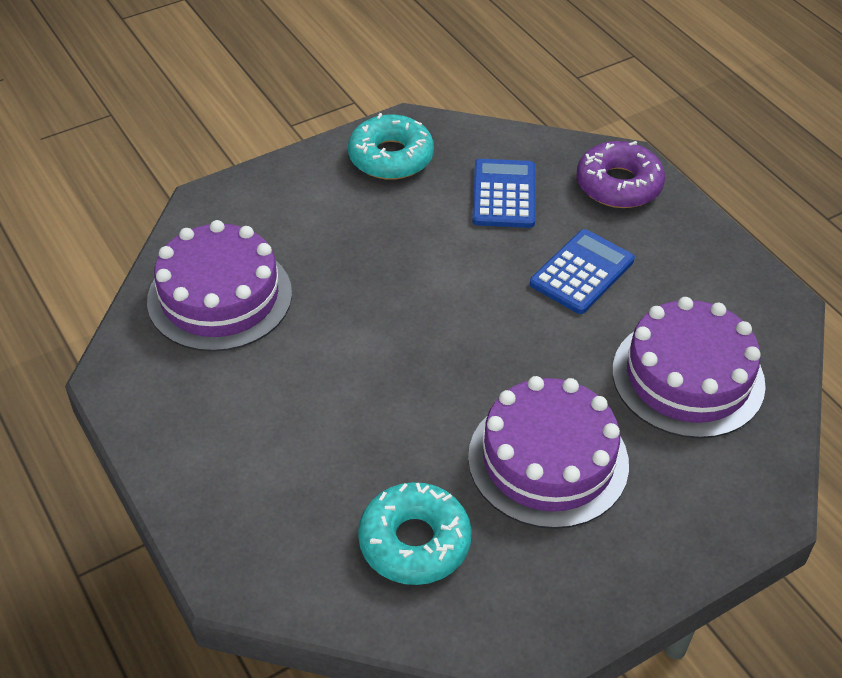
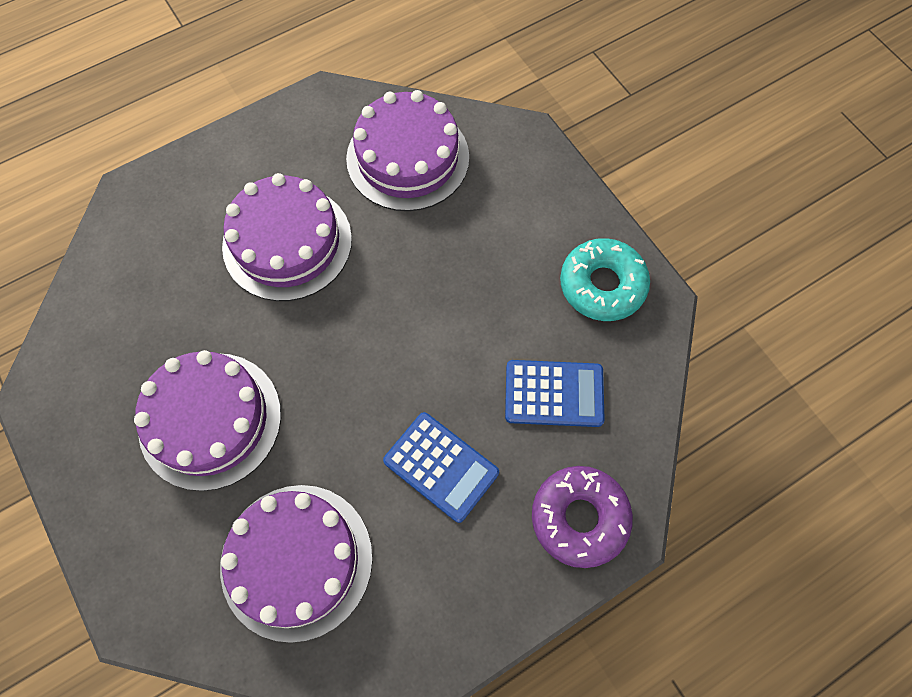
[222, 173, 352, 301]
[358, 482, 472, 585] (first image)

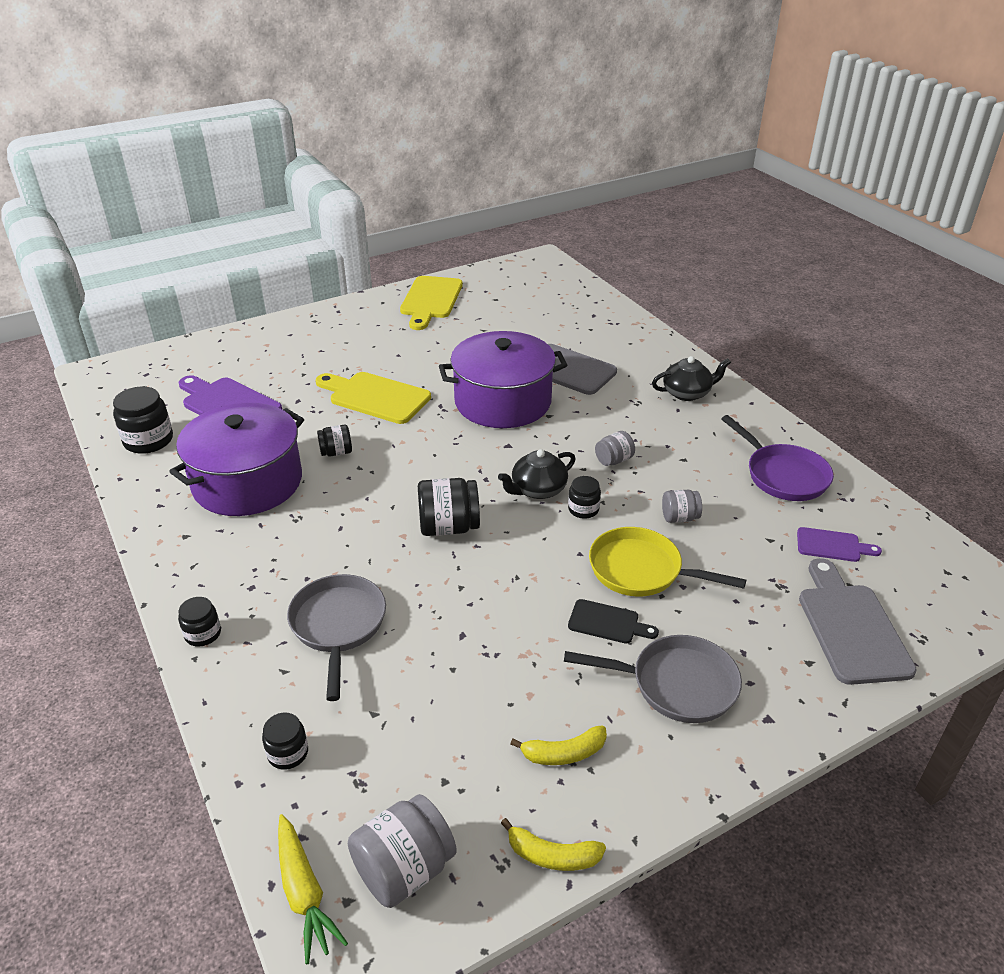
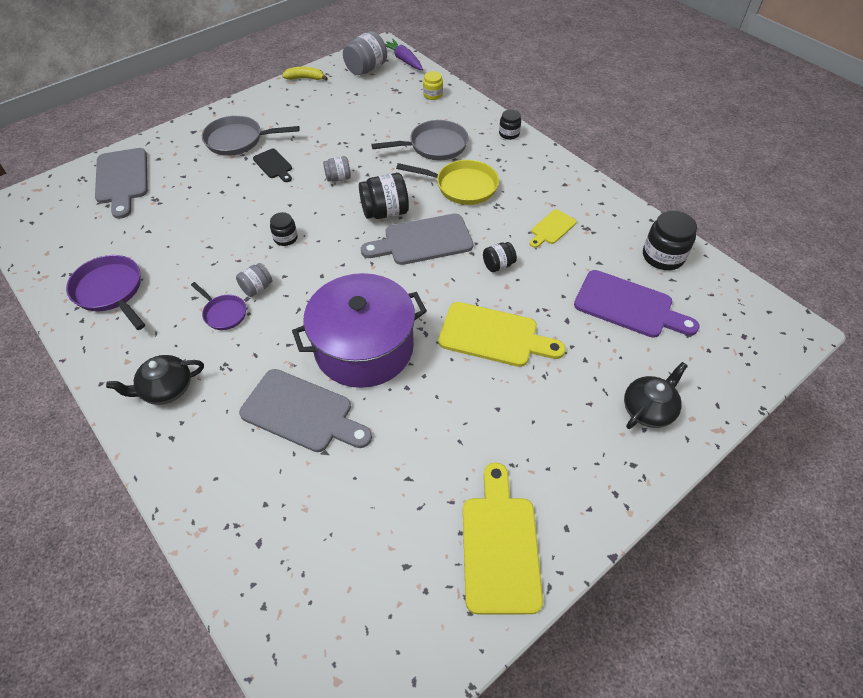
[191, 282, 246, 330]
[253, 149, 292, 182]
[323, 156, 351, 182]
[361, 213, 474, 265]
[371, 120, 469, 160]
[385, 39, 423, 70]
[396, 160, 499, 205]
[423, 71, 443, 100]
[530, 210, 576, 248]
[624, 362, 688, 429]
[510, 726, 607, 765] (first image)
[797, 527, 882, 562] (first image)

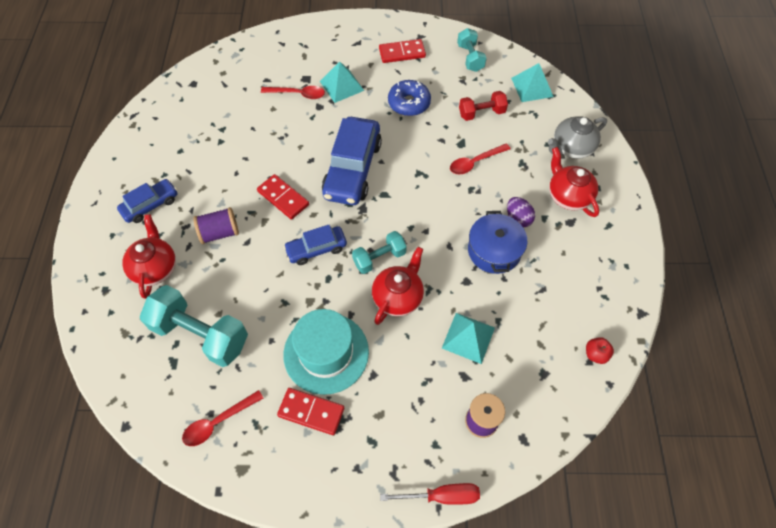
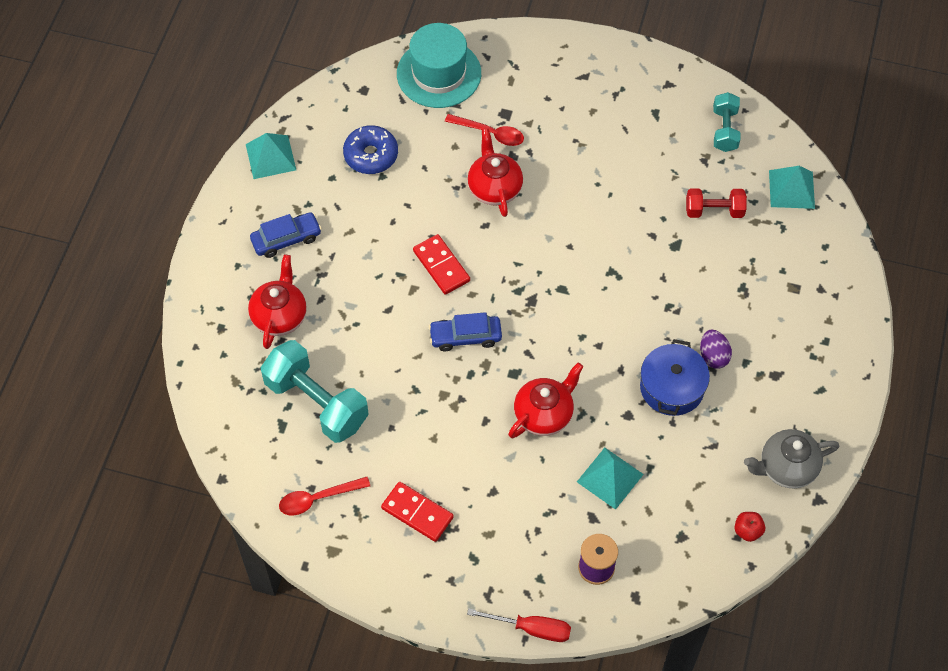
[246, 133, 296, 179]
[343, 125, 398, 174]
[397, 23, 481, 108]
[467, 128, 523, 217]
[744, 429, 839, 488]
[193, 207, 239, 244] (first image)
[322, 117, 382, 205] (first image)
[352, 231, 407, 274] (first image)
[379, 39, 426, 63] (first image)
[450, 143, 510, 174] (first image)

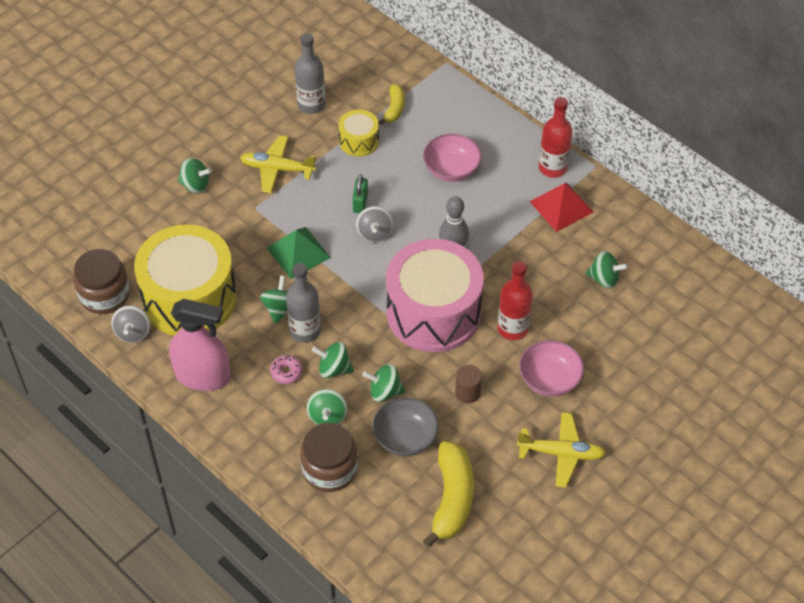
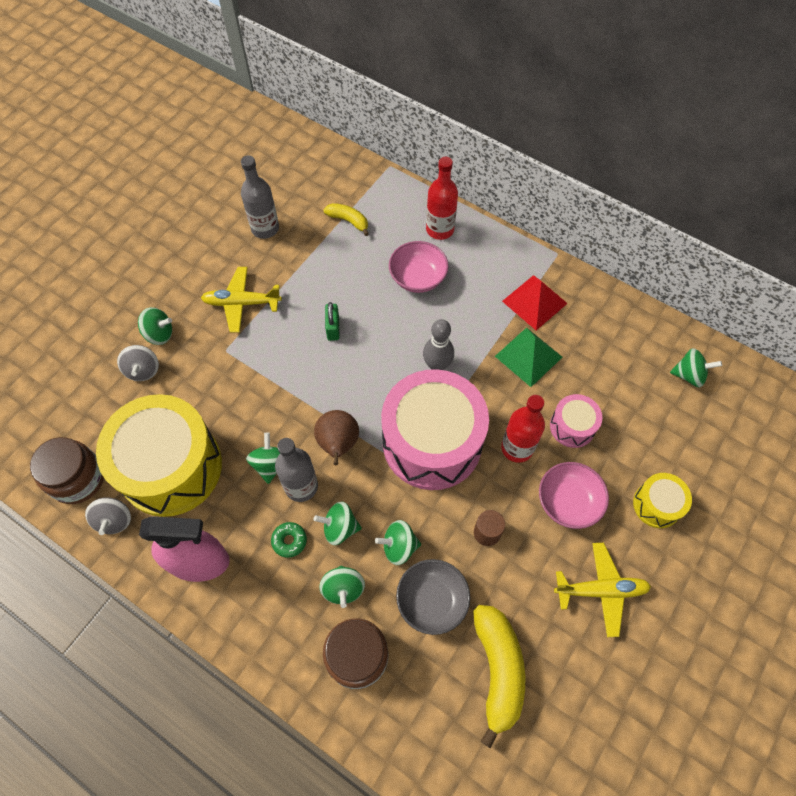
[117, 345, 159, 381]
[271, 522, 307, 558]
[314, 410, 359, 465]
[323, 203, 369, 236]
[426, 157, 458, 240]
[495, 327, 562, 387]
[550, 394, 602, 448]
[633, 473, 692, 528]
[670, 348, 722, 388]

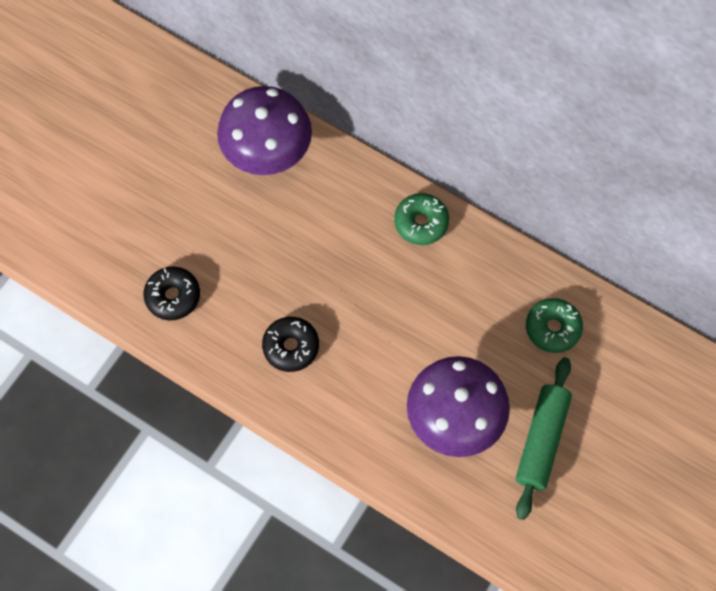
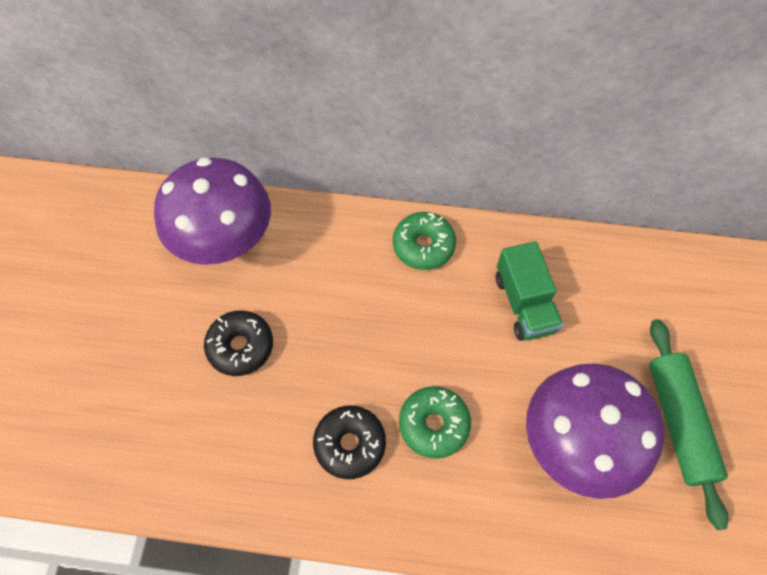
[204, 310, 273, 376]
[399, 386, 471, 459]
[496, 241, 563, 341]

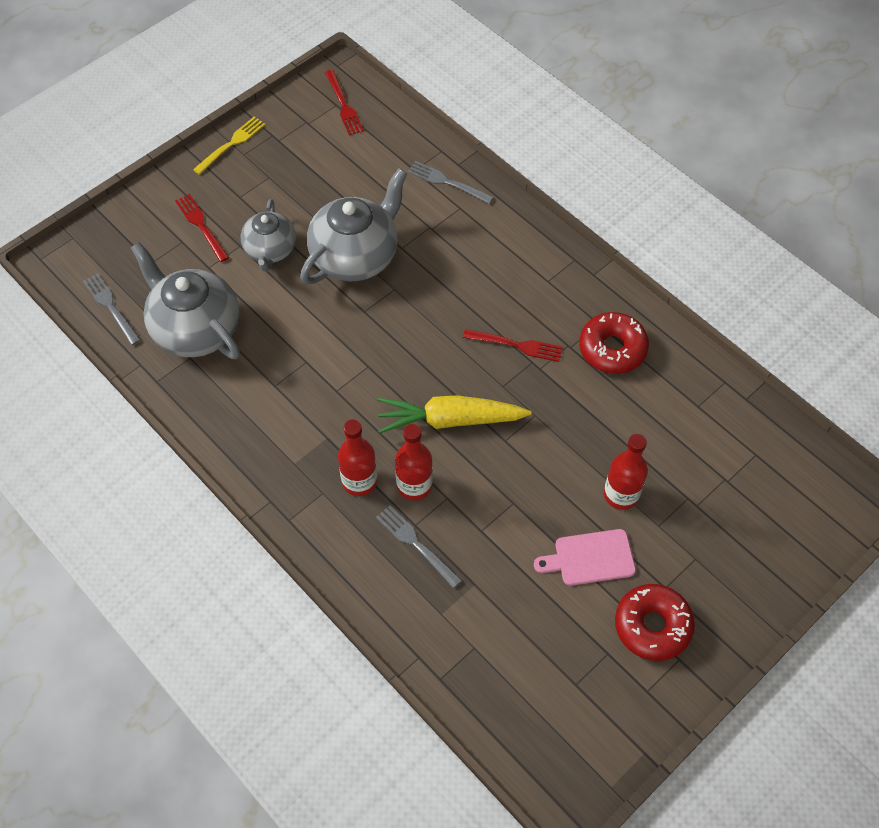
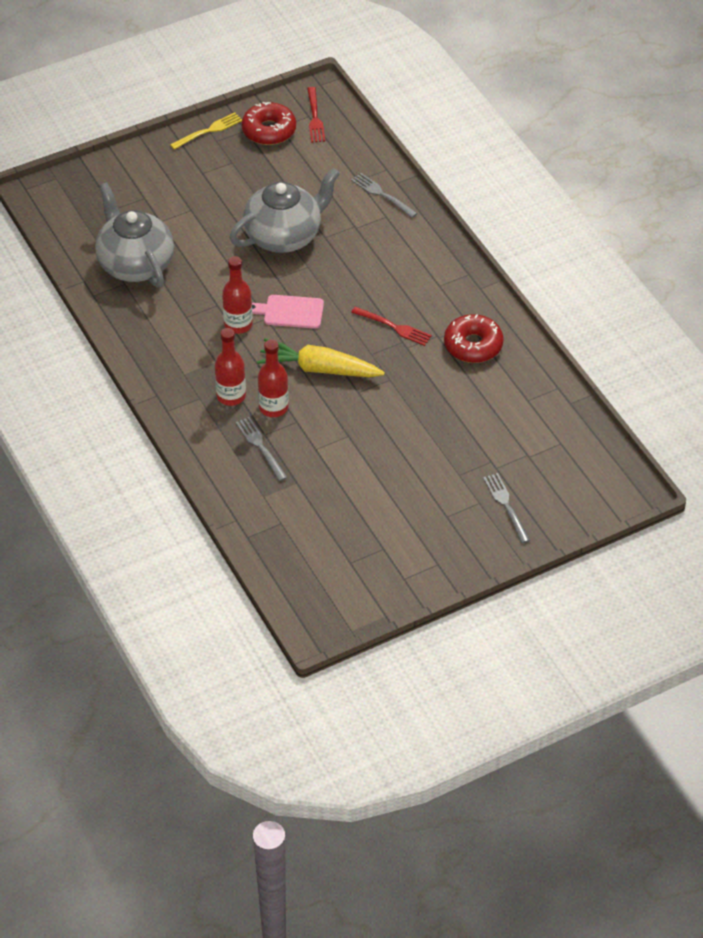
[222, 256, 253, 334]
[241, 102, 296, 145]
[252, 295, 324, 329]
[483, 473, 531, 543]
[175, 194, 229, 262] (first image)
[241, 199, 296, 271] (first image)

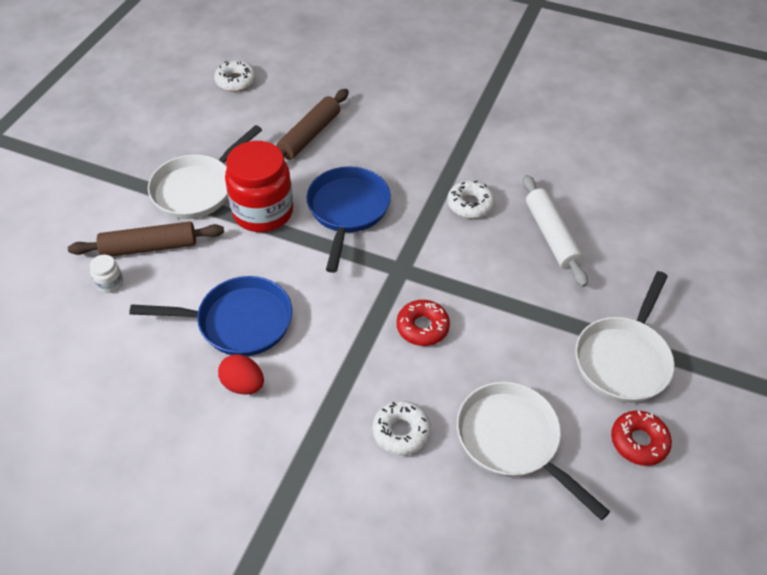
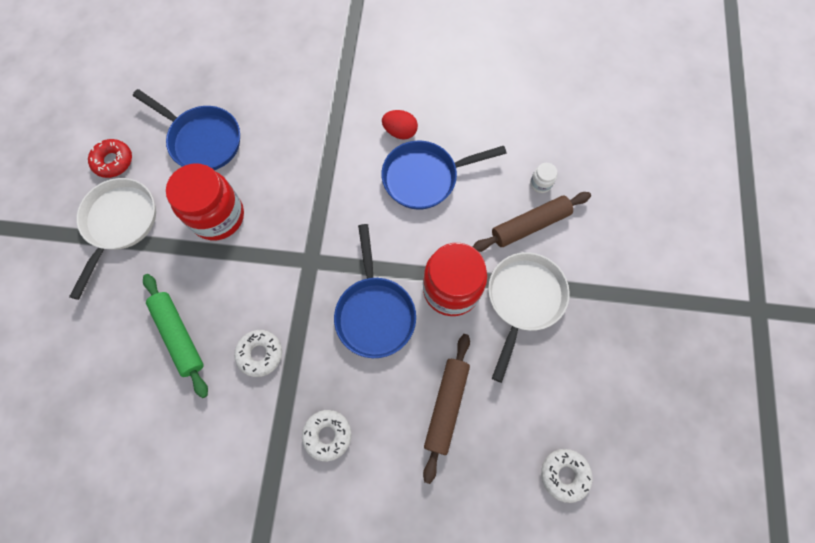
[133, 89, 240, 170]
[143, 274, 208, 398]
[166, 164, 244, 240]
[302, 410, 351, 461]
[397, 300, 450, 346] (first image)

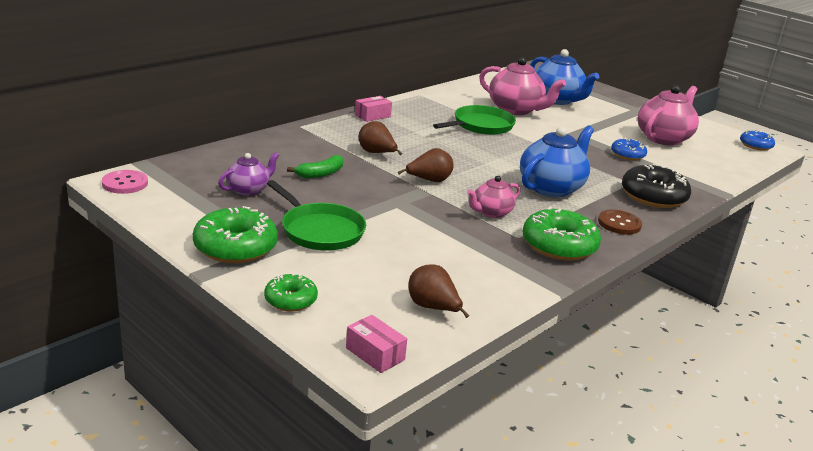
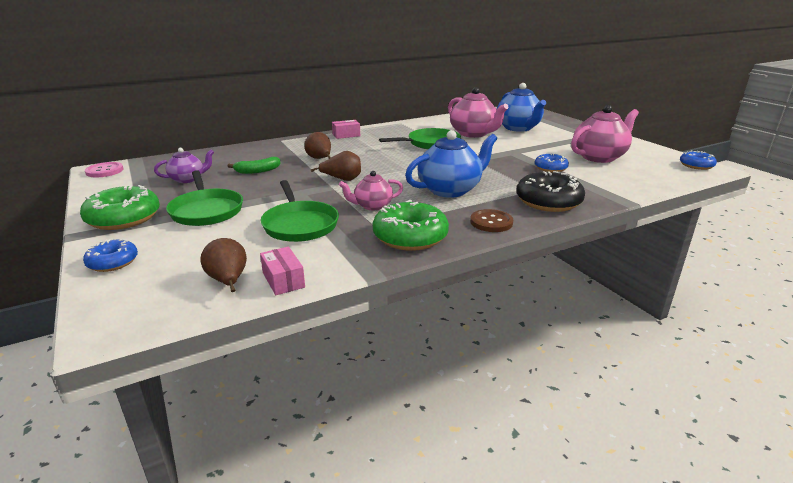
[83, 239, 138, 272]
[260, 180, 339, 242]
[260, 246, 305, 295]

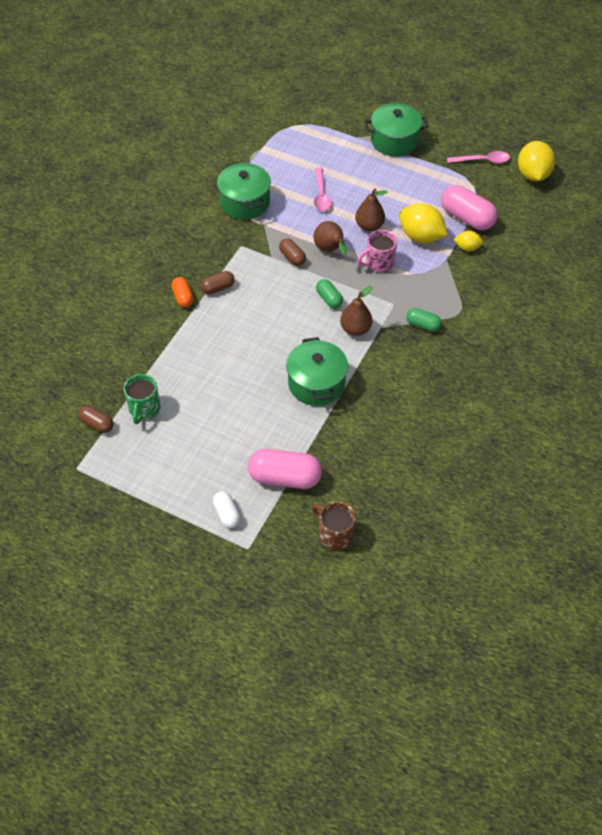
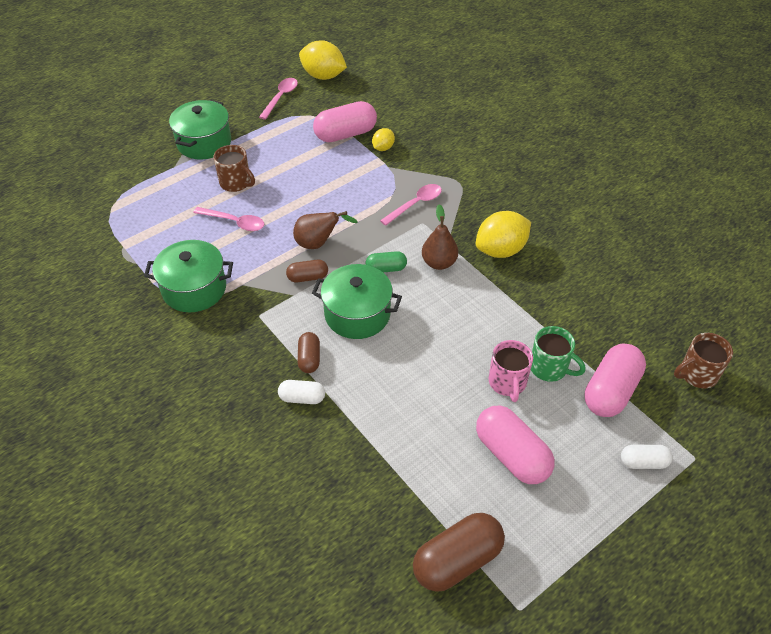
[214, 145, 255, 192]
[278, 380, 325, 404]
[312, 264, 402, 339]
[380, 184, 442, 226]
[413, 513, 505, 592]
[476, 211, 531, 258]
[476, 406, 555, 484]
[489, 340, 533, 402]
[531, 326, 586, 382]
[355, 189, 388, 231] (first image)
[406, 308, 442, 332] (first image)

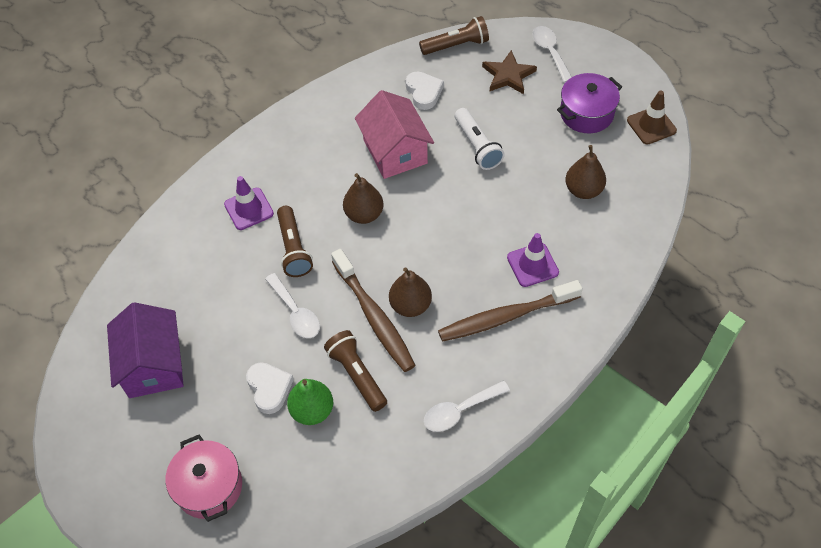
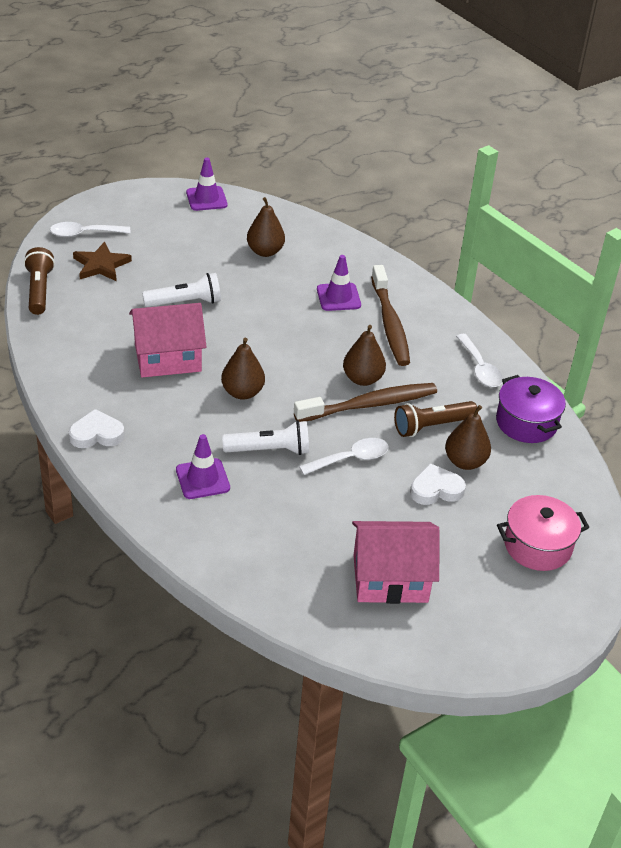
[69, 409, 125, 448]
[186, 157, 227, 211]
[222, 420, 309, 455]
[352, 521, 439, 604]
[445, 405, 491, 470]
[496, 375, 566, 443]

